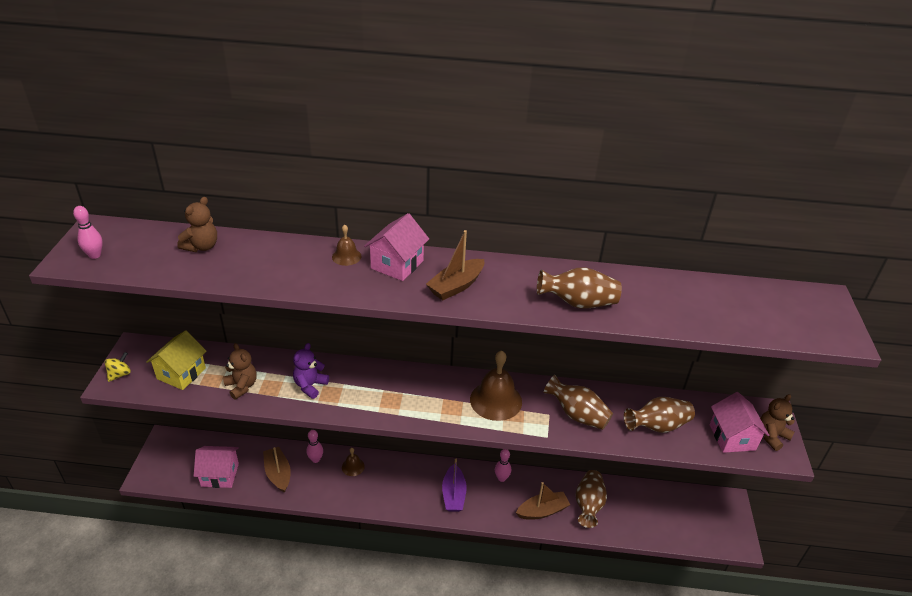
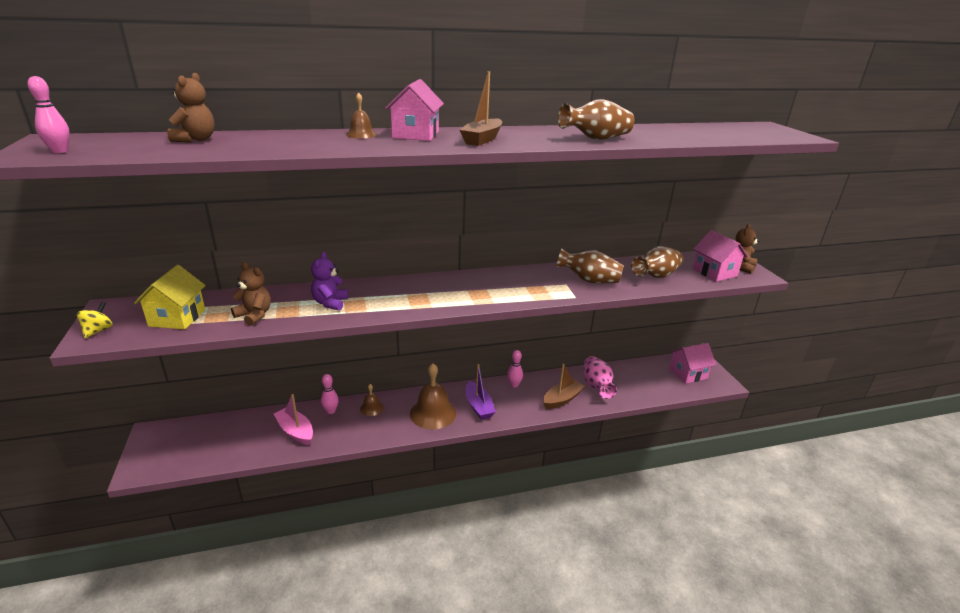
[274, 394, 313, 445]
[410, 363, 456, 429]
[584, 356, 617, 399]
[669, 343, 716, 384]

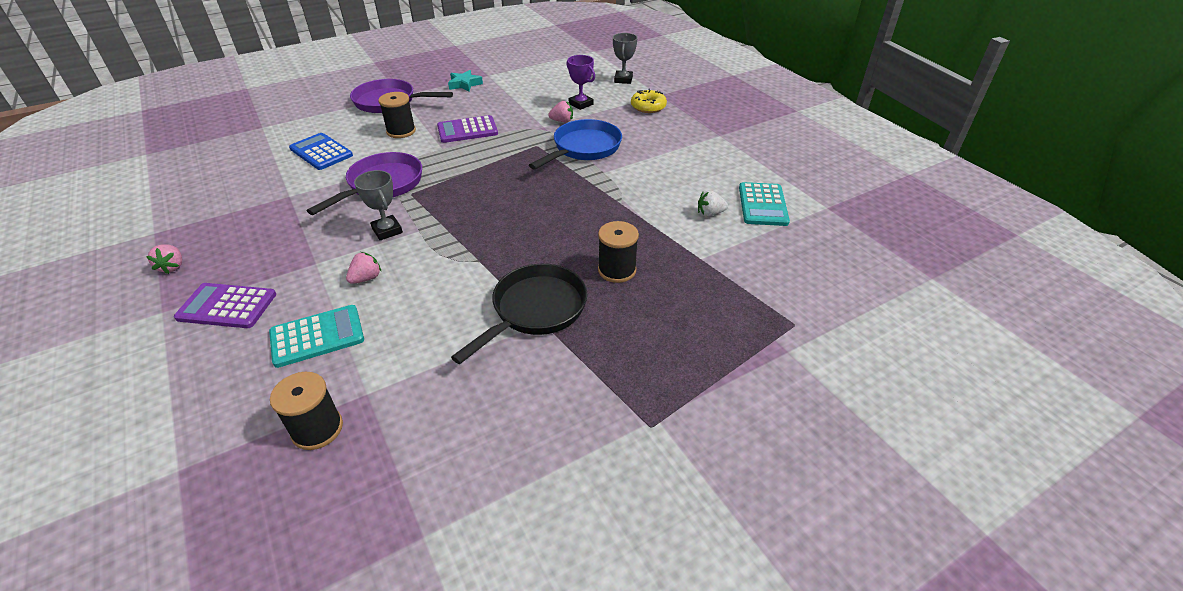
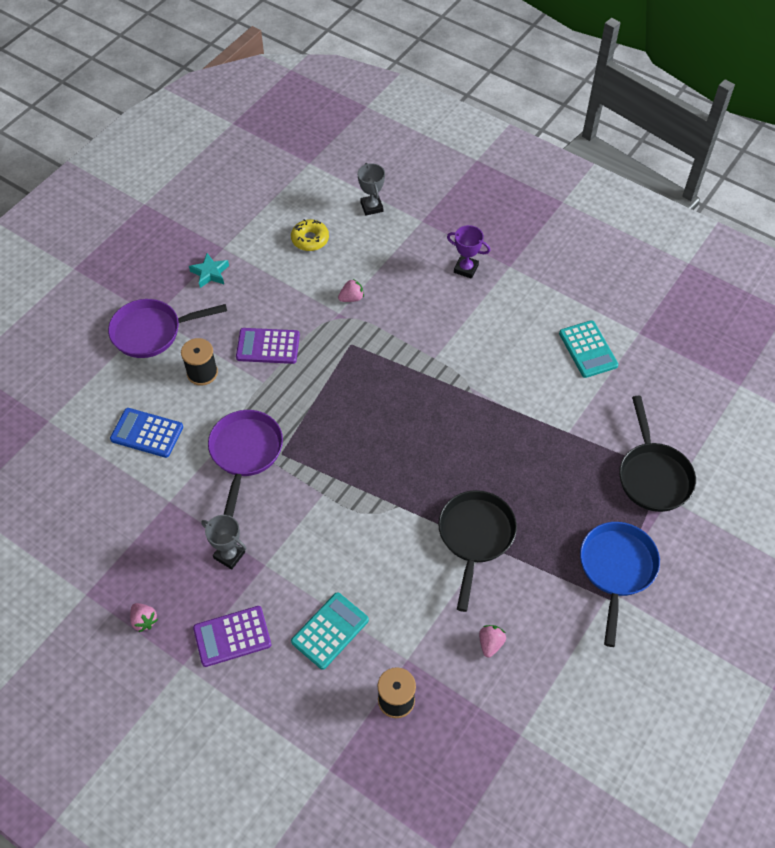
[201, 515, 247, 569]
[236, 328, 300, 364]
[291, 219, 329, 251]
[447, 225, 490, 279]
[479, 625, 506, 657]
[580, 522, 660, 647]
[619, 396, 696, 512]
[598, 221, 639, 283] (first image)
[698, 190, 728, 217] (first image)

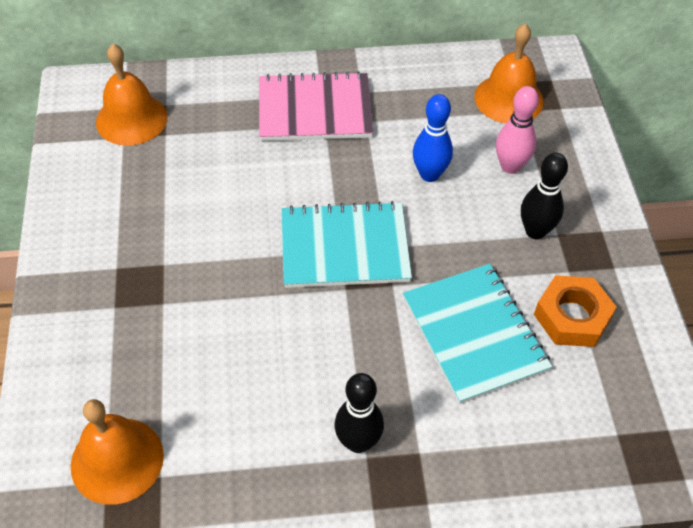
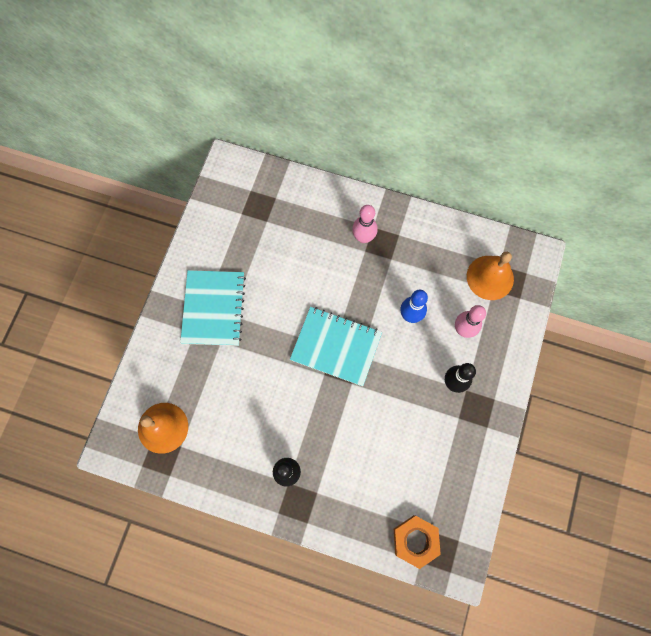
[180, 270, 246, 346]
[352, 205, 378, 243]
[394, 515, 441, 569]
[96, 44, 167, 146] (first image)

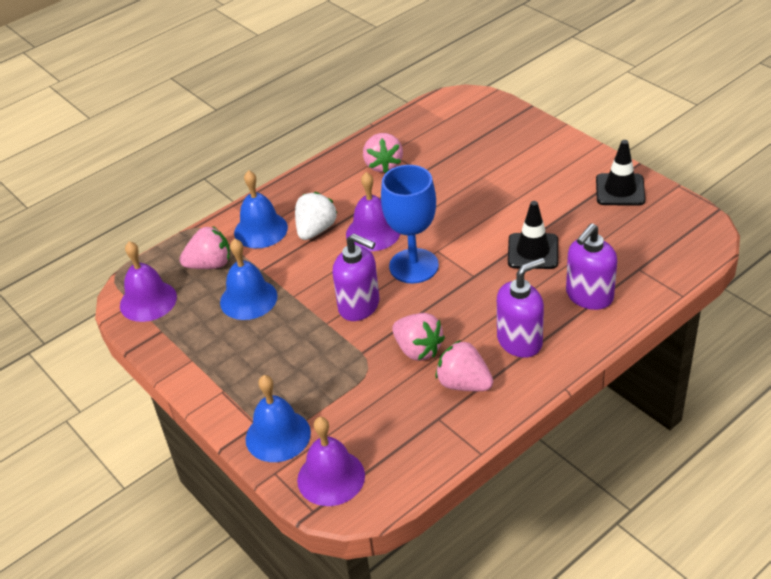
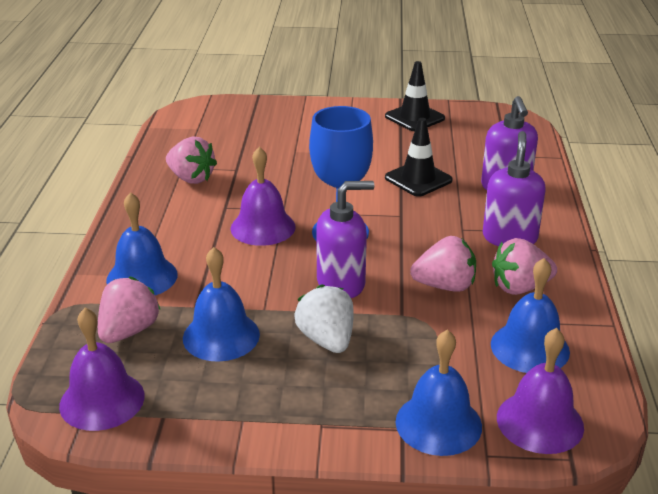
[295, 285, 354, 353]
[491, 258, 570, 373]

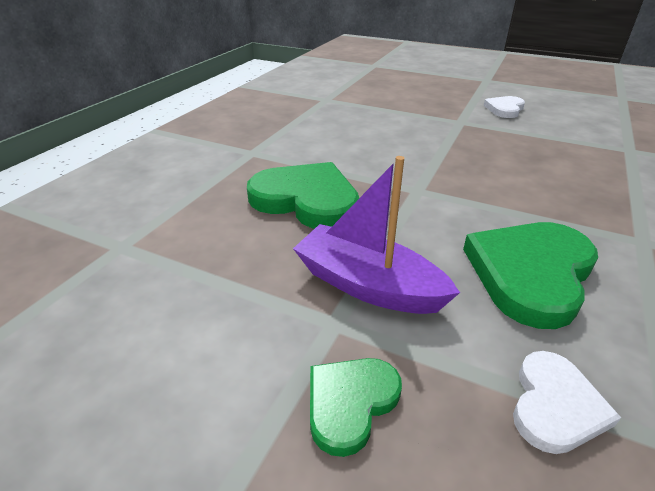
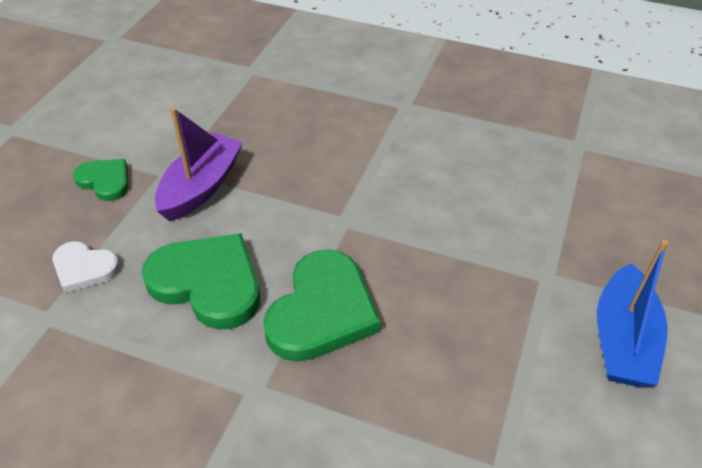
[263, 250, 381, 362]
[597, 240, 669, 387]

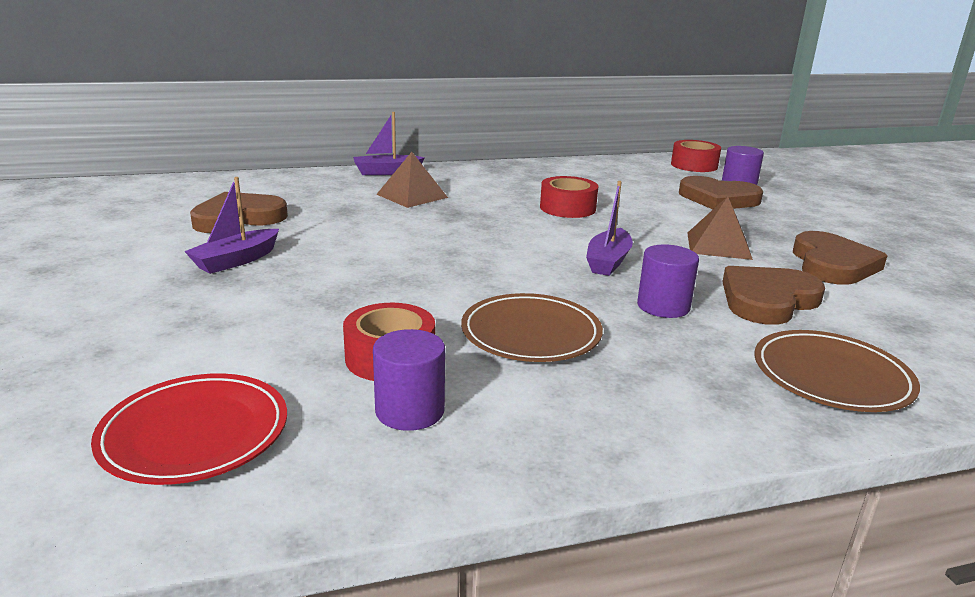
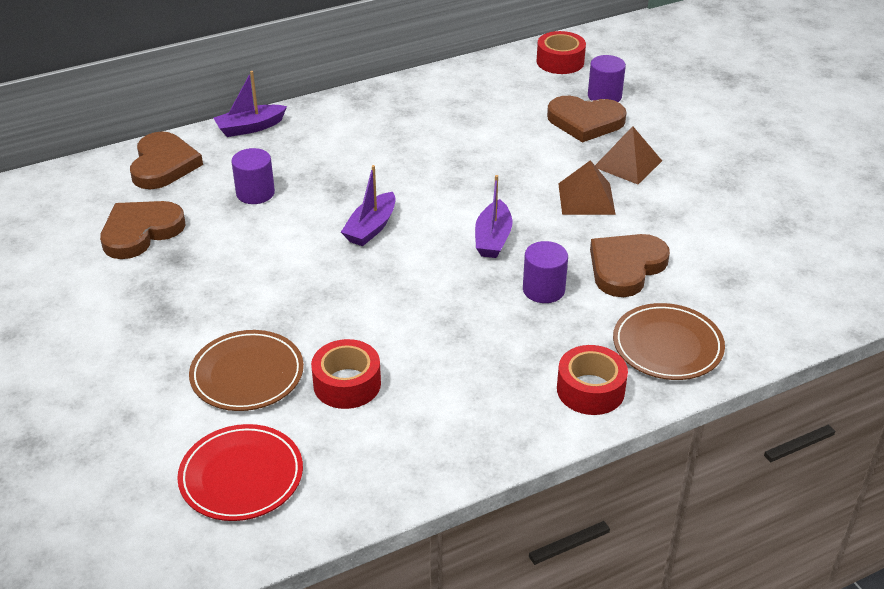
[130, 131, 203, 189]
[189, 330, 304, 411]
[231, 148, 275, 204]
[341, 165, 395, 246]
[557, 345, 628, 415]
[595, 126, 662, 184]

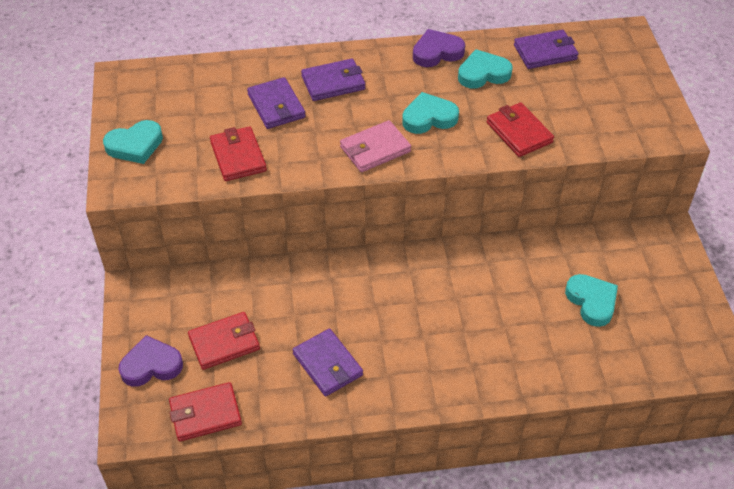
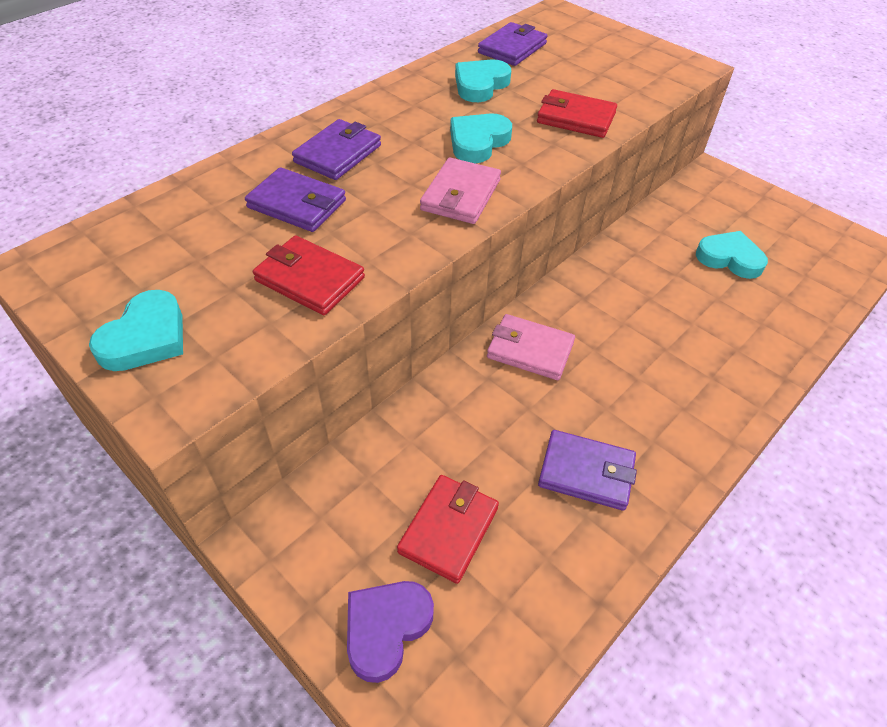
[487, 314, 575, 380]
[169, 382, 242, 442] (first image)
[413, 29, 465, 67] (first image)

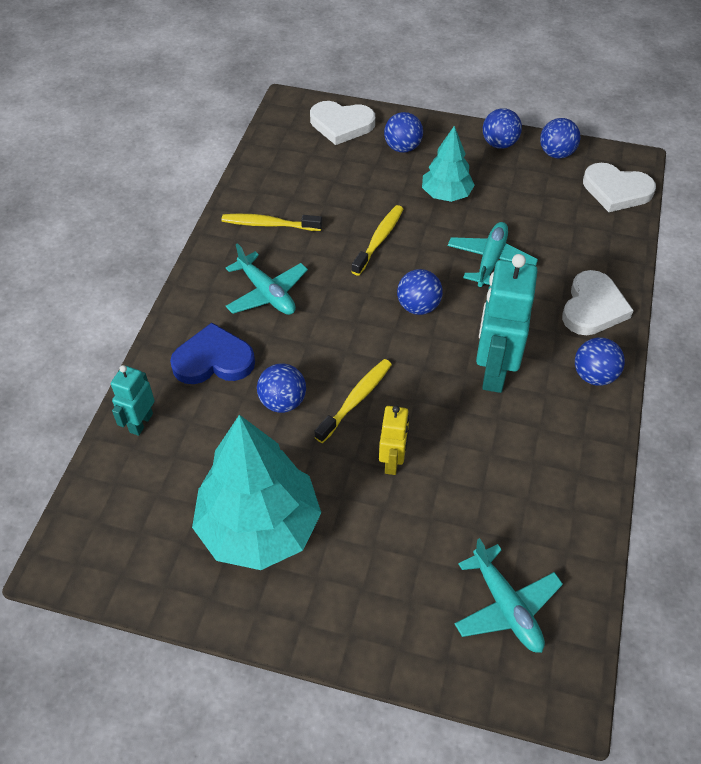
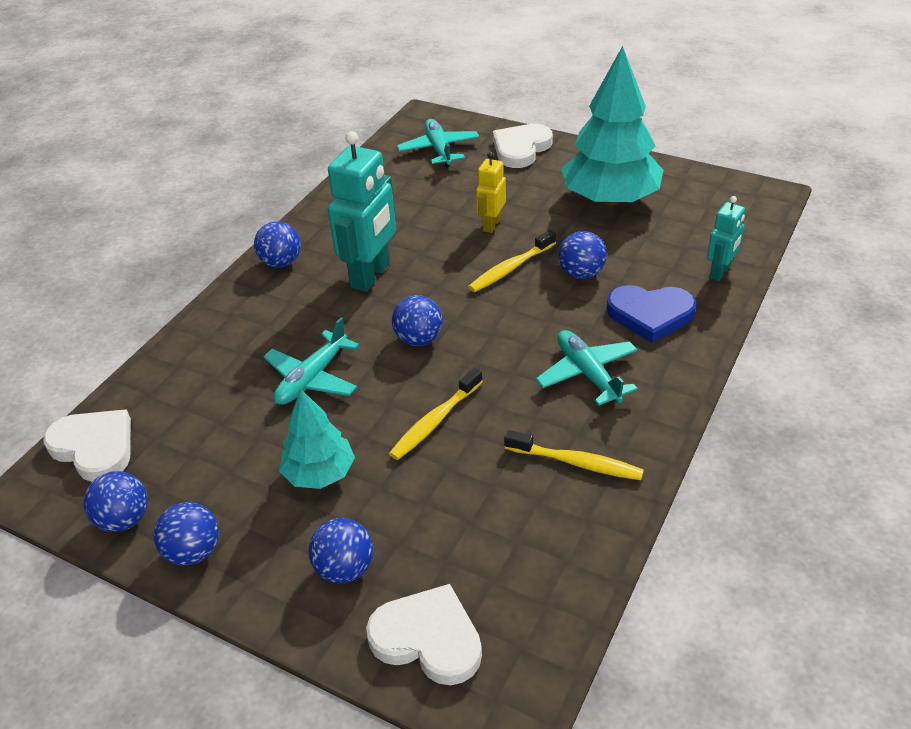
[493, 124, 553, 168]

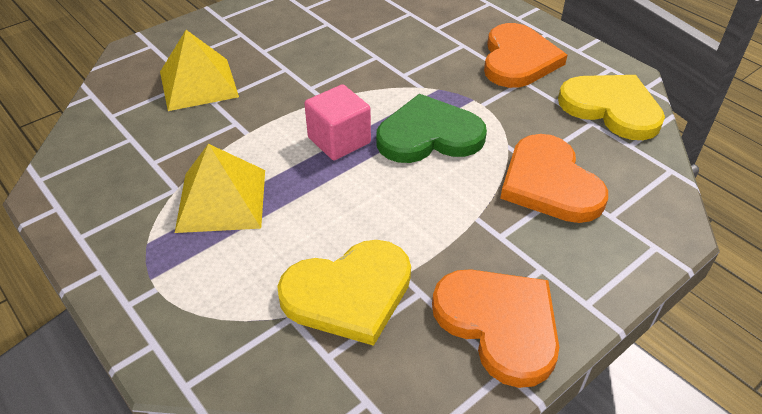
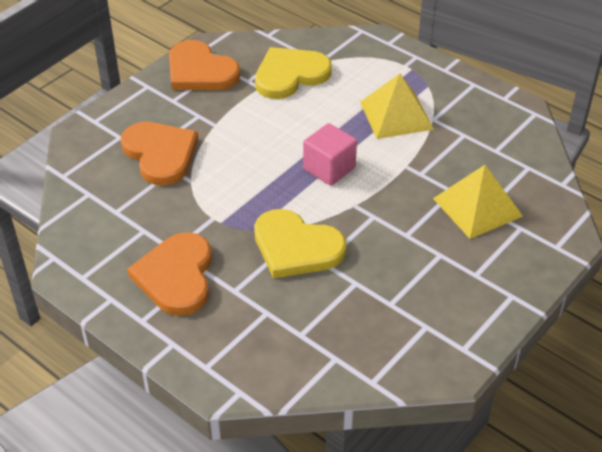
[254, 209, 346, 278]
[376, 94, 487, 163] (first image)

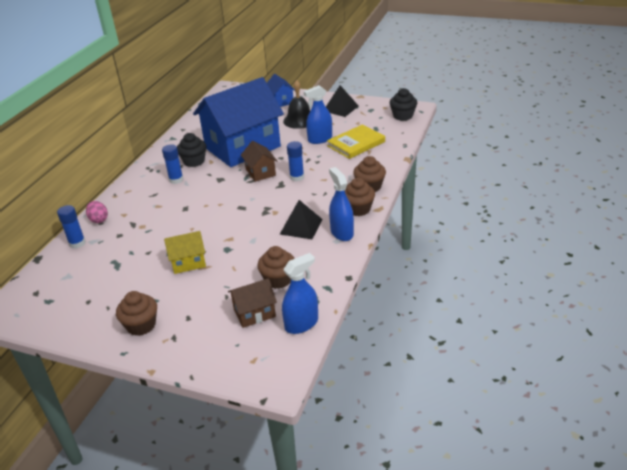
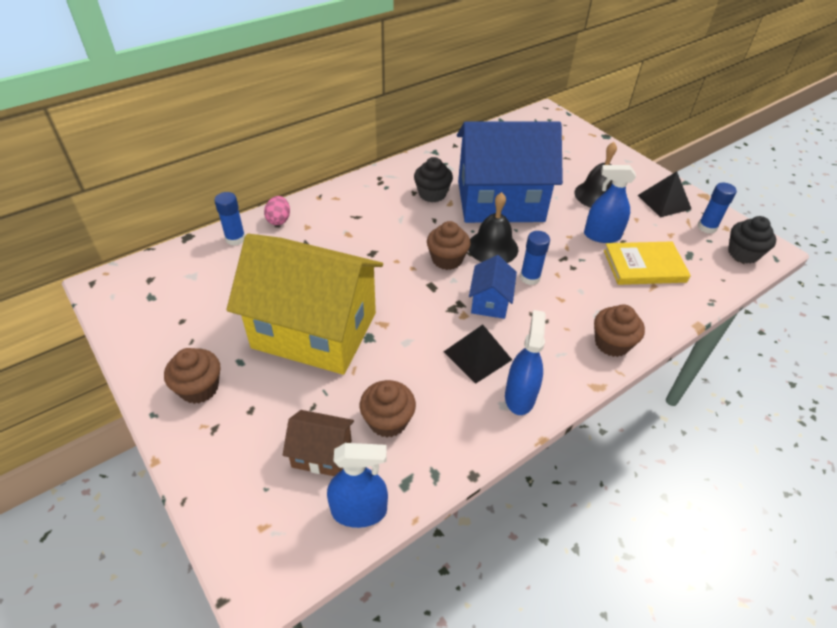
[226, 234, 383, 375]
[427, 221, 471, 270]
[469, 192, 518, 263]
[469, 255, 517, 319]
[698, 183, 737, 234]

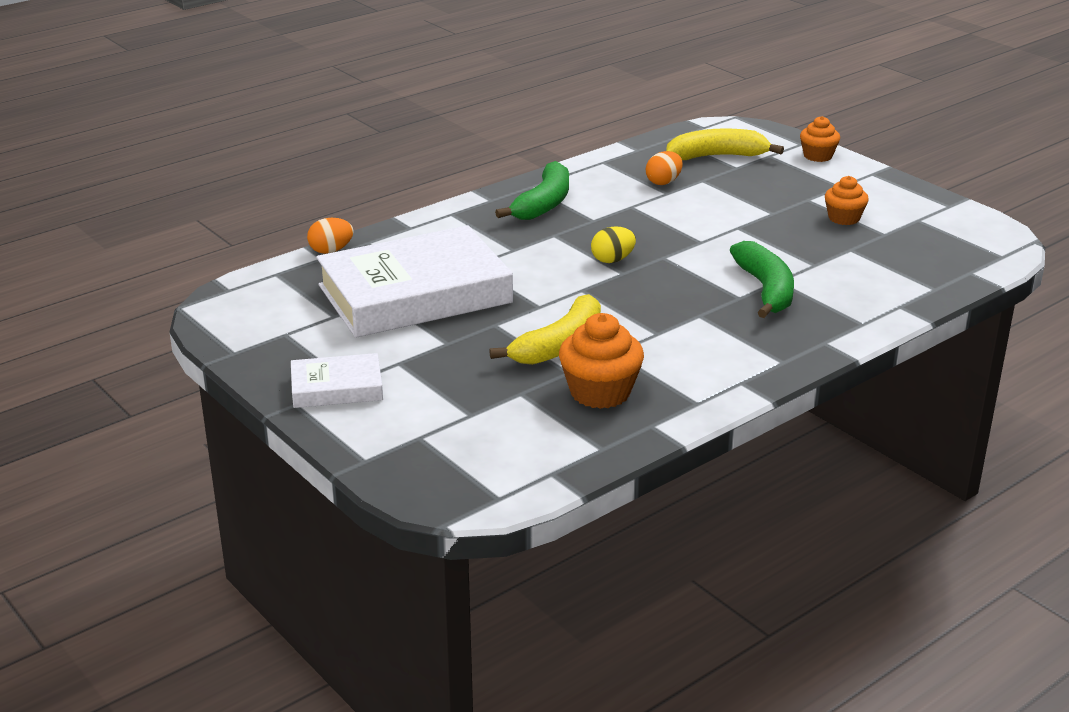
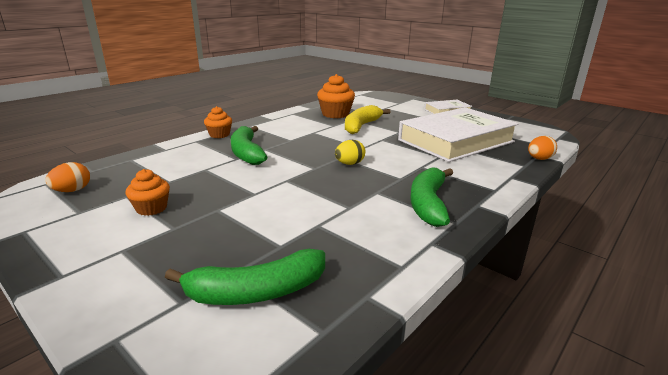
[45, 162, 90, 192]
[165, 249, 325, 305]
[204, 106, 232, 138]

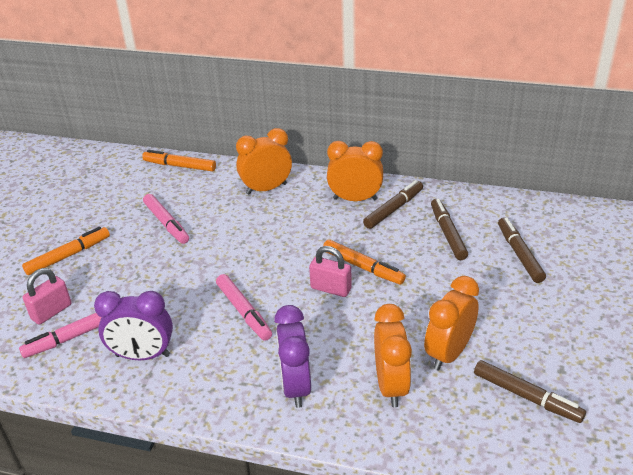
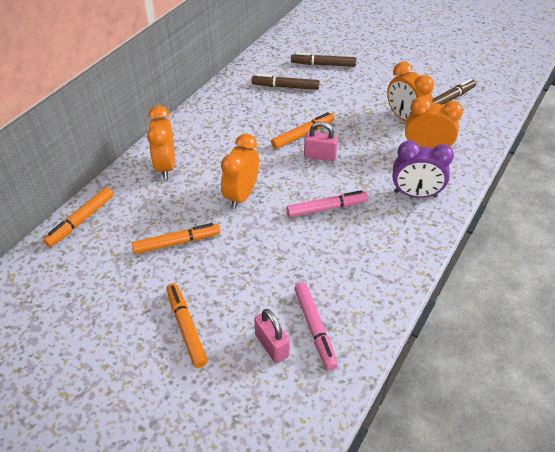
[132, 223, 220, 254]
[221, 134, 259, 209]
[304, 122, 338, 161]
[94, 291, 173, 360] (first image)
[363, 180, 423, 229] (first image)

